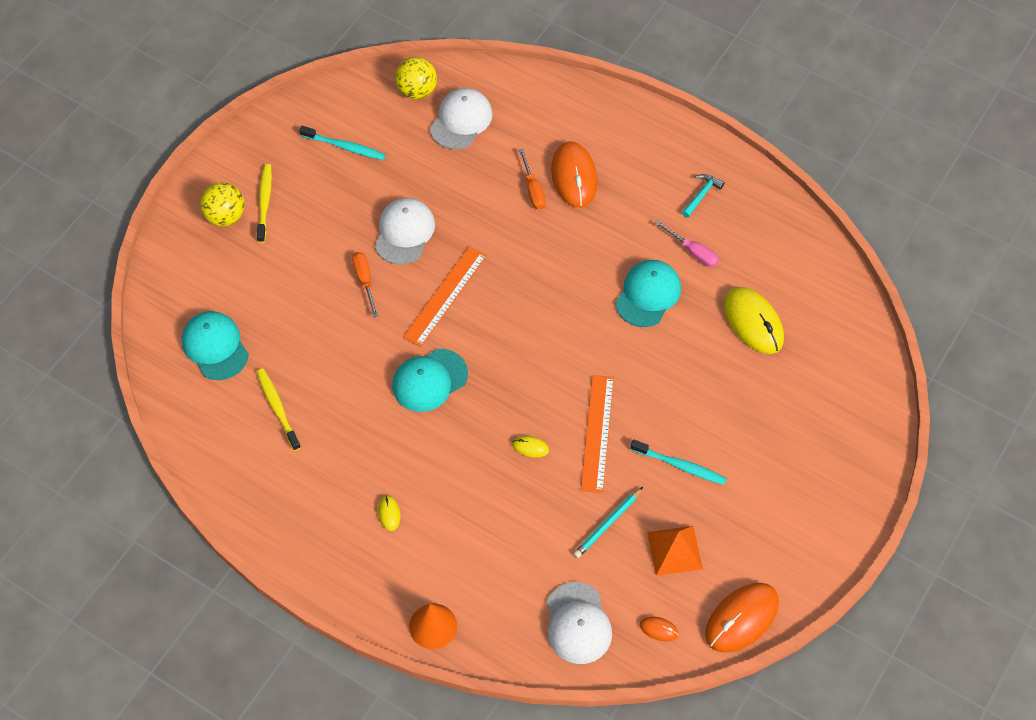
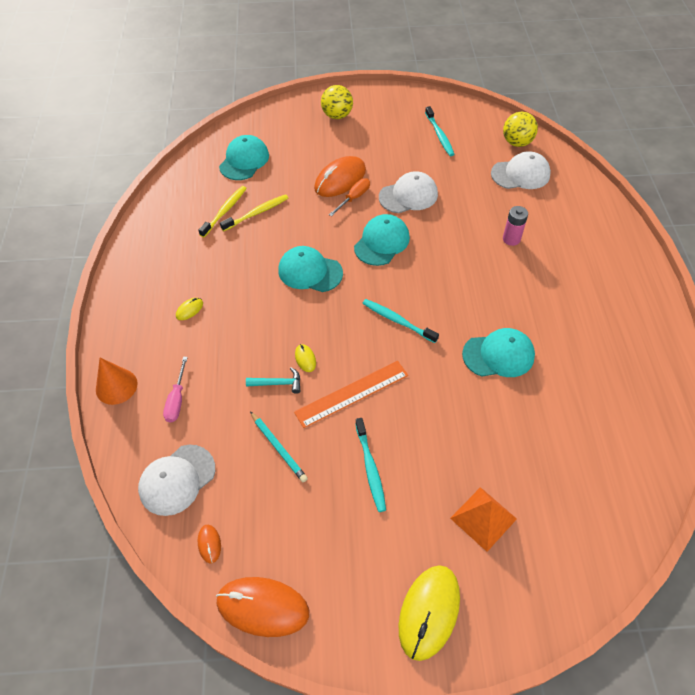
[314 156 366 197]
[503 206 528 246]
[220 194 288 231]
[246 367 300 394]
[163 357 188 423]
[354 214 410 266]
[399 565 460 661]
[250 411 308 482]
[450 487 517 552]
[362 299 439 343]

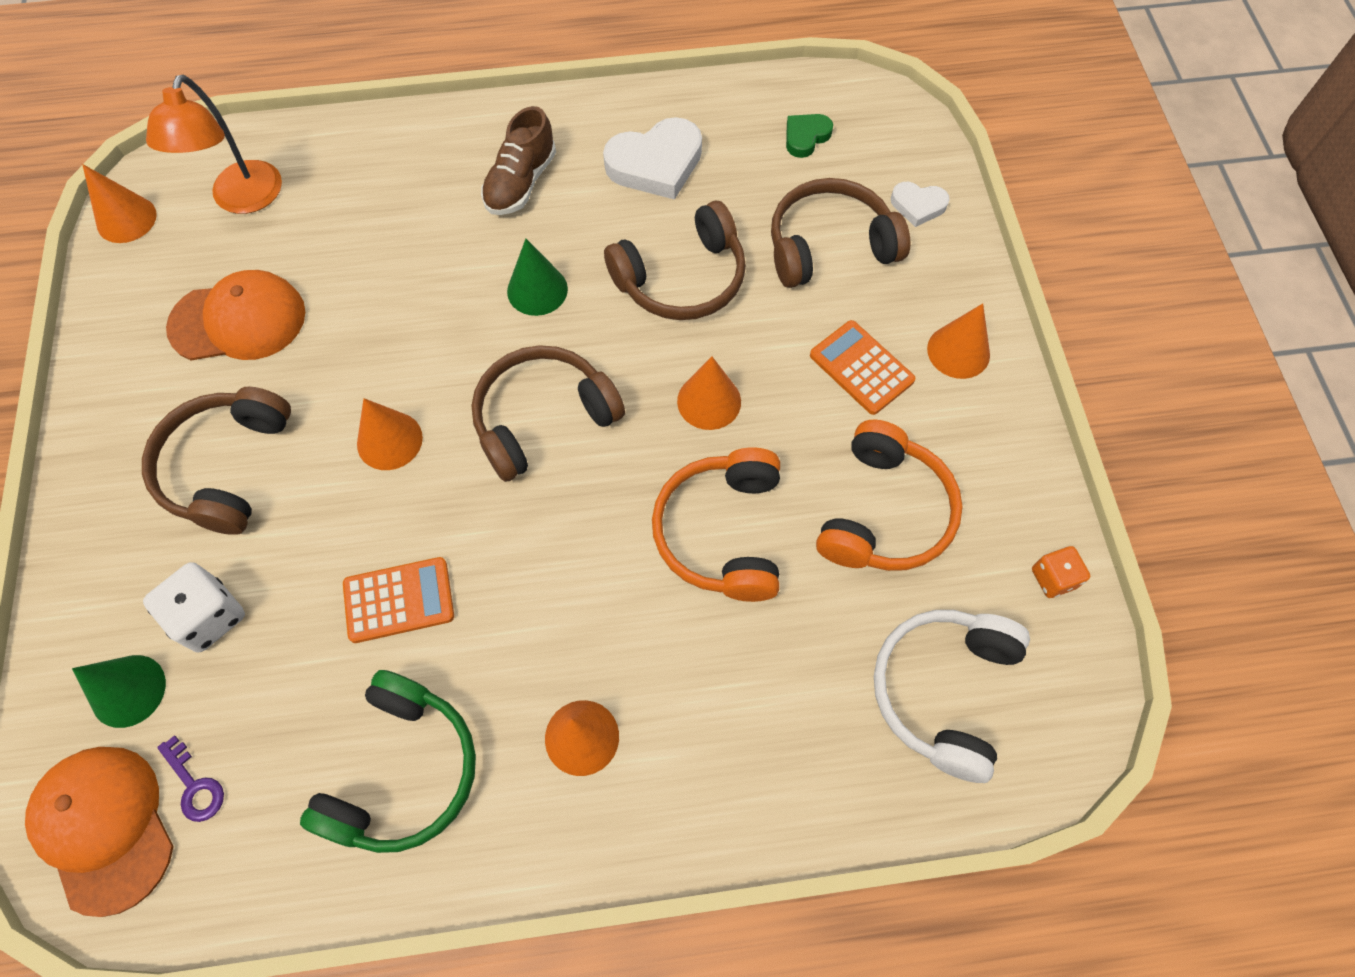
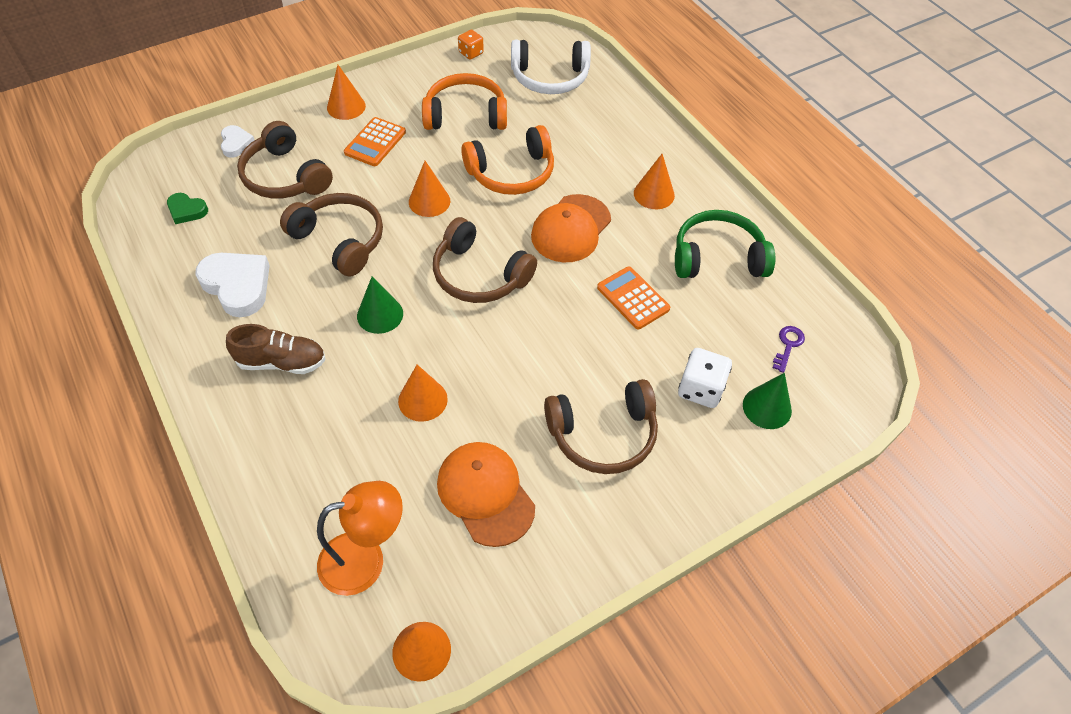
[398 365 448 422]
[531 194 611 262]

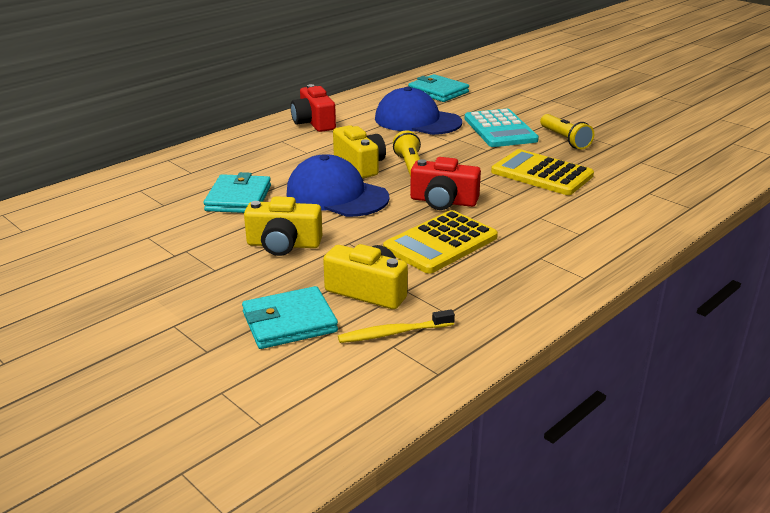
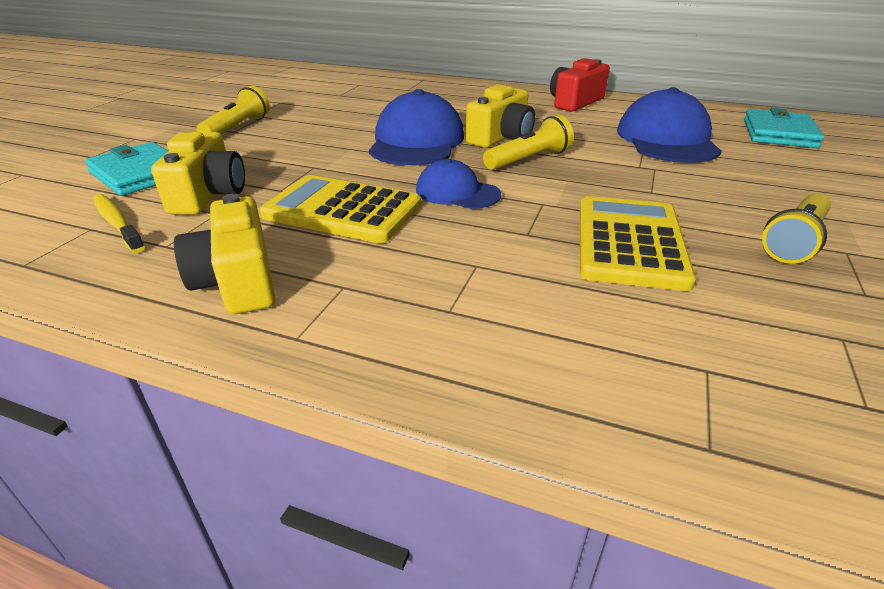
[465 109 539 147] (first image)
[416 159 501 209]
[203 172 271 213] (first image)
[174 194 275 314]
[197 86 270 134]

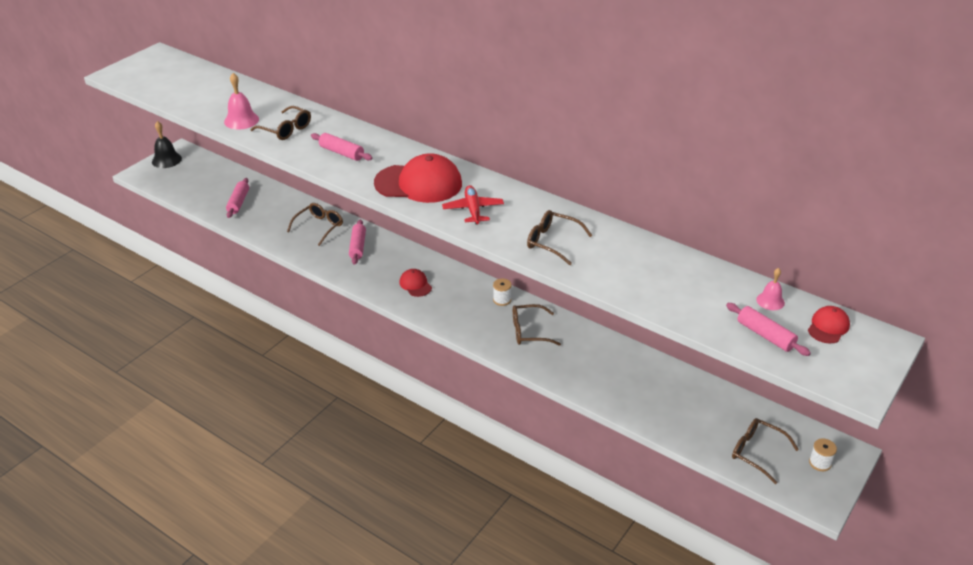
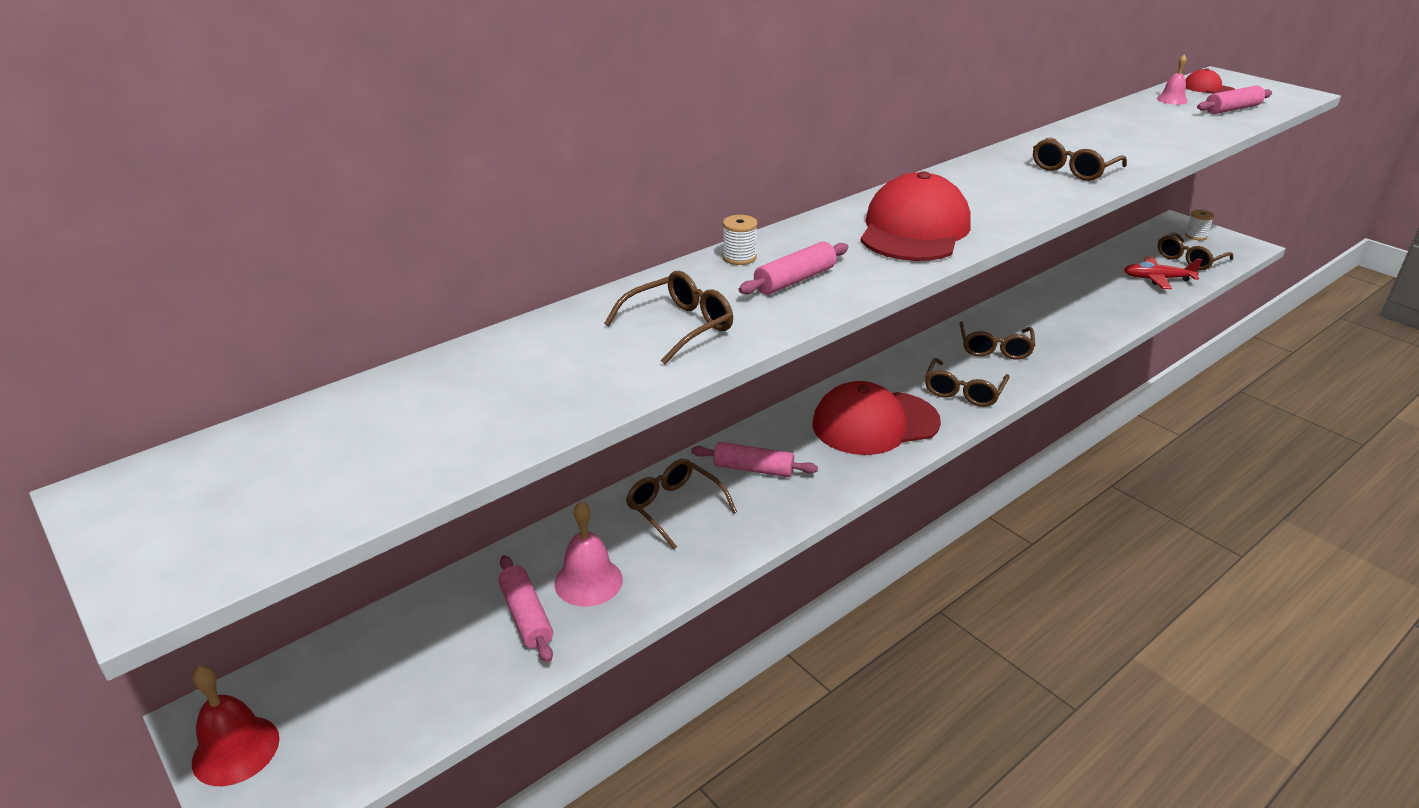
[554 501 623 607]
[192 666 279 786]
[498 555 553 663]
[1124 256 1202 289]
[812 381 941 455]
[722 215 758 265]
[925 358 1010 407]

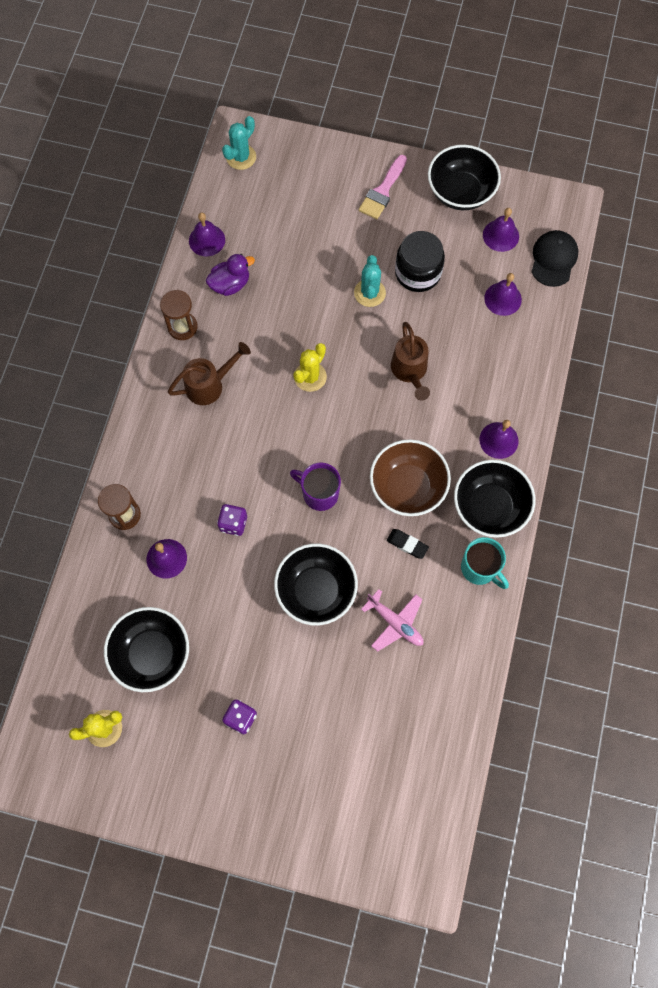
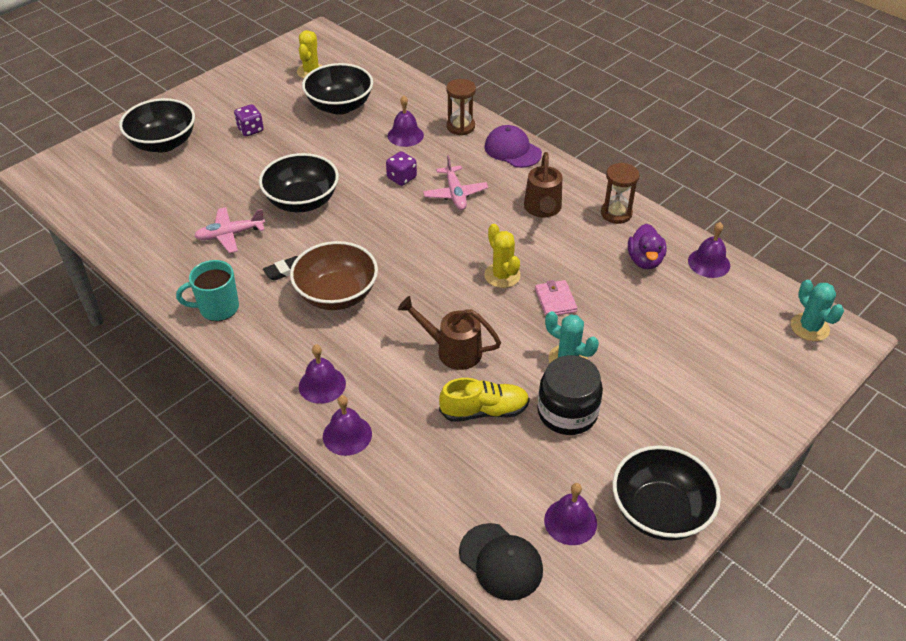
[359 155 407 219] (first image)
[323 395 372 456]
[119 98 195 153]
[290 462 341 511] (first image)
[485 125 542 168]
[423 155 488 210]
[535 280 578 316]
[439 378 530 422]

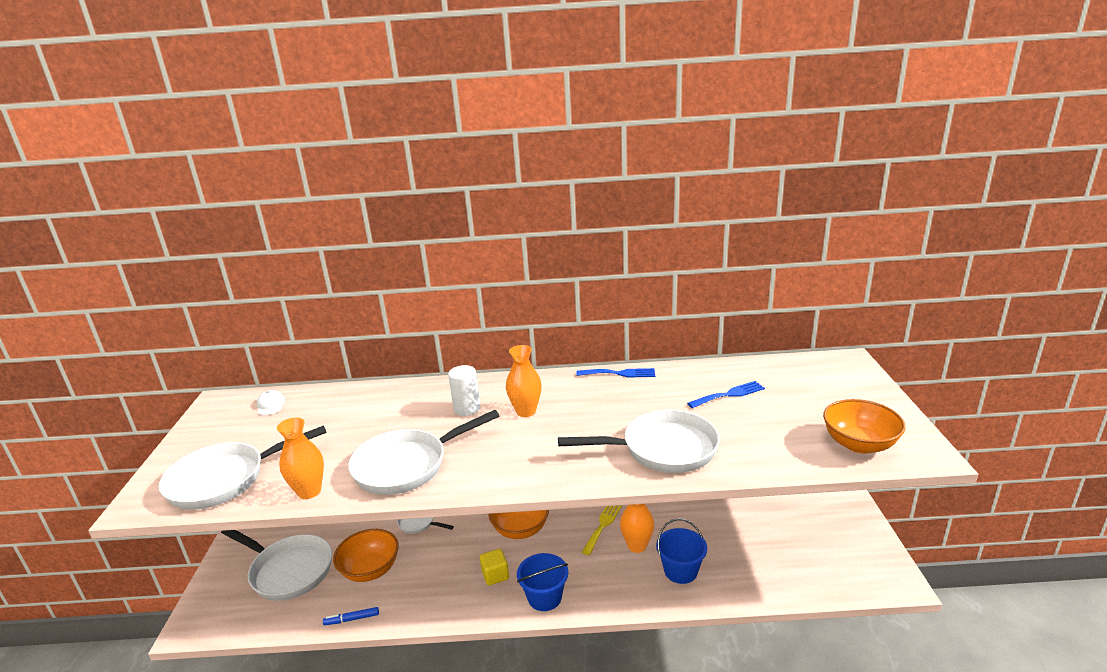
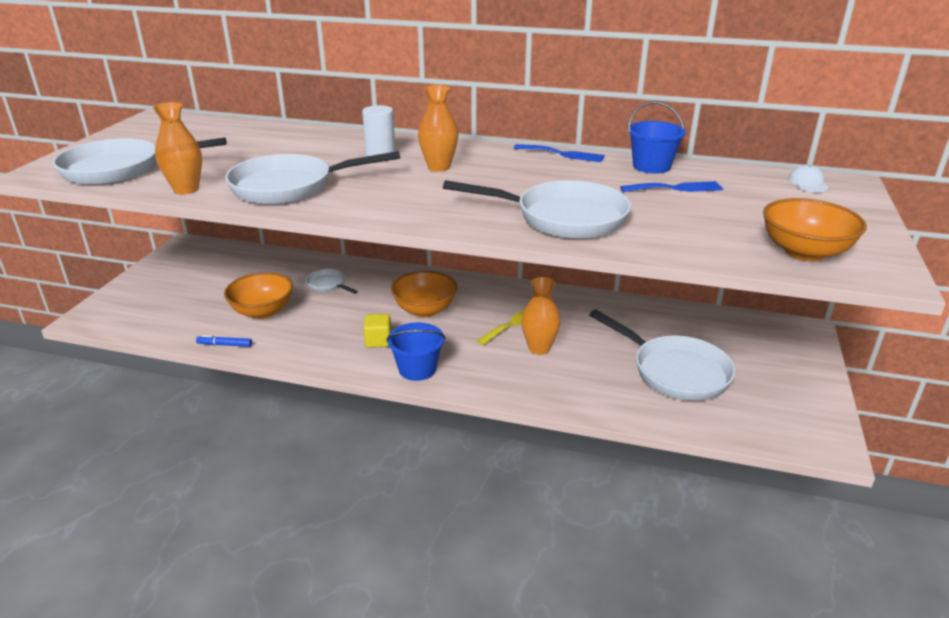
[788 165 829 192]
[628 101 686 174]
[589 309 735 401]

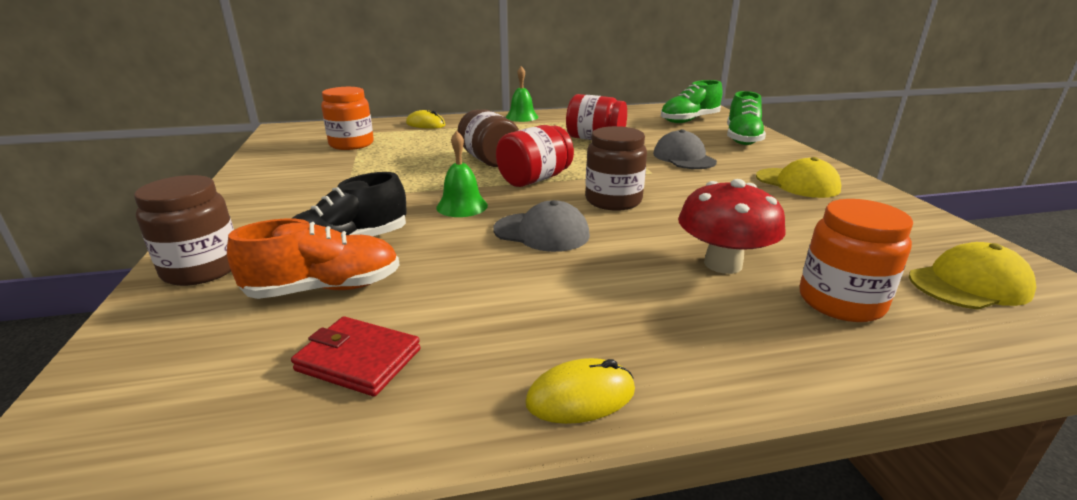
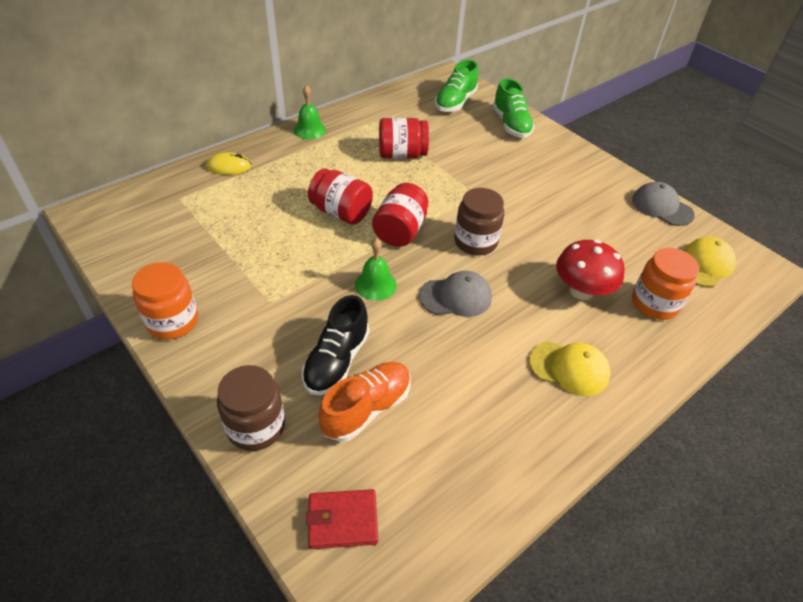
[132 262 198 340]
[308 168 373 225]
[632 182 695 226]
[529 341 610 396]
[306 489 378 549]
[525 358 635 424] (first image)

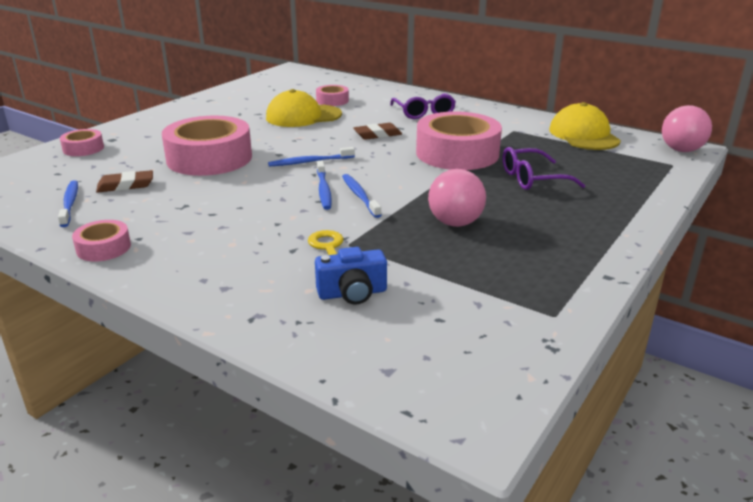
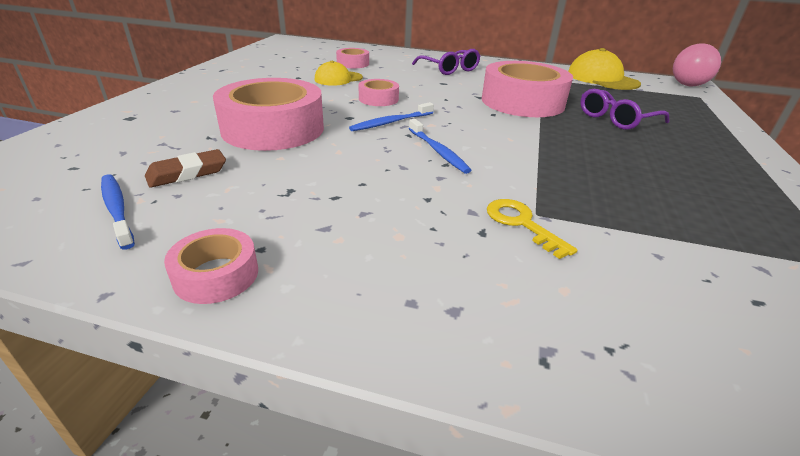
[315 61 363 86]
[353 123 402 140] (first image)
[359 79 399 106]
[428 169 486 227] (first image)
[342 174 382 218] (first image)
[315 247 387 304] (first image)

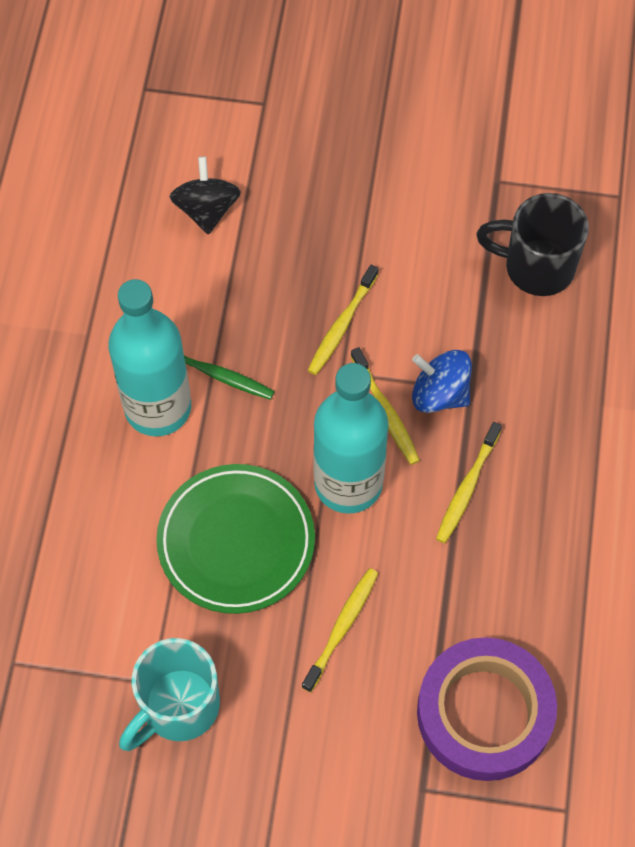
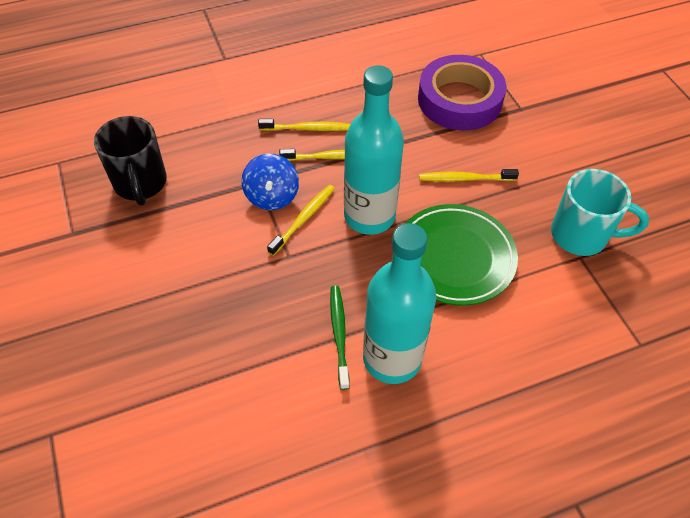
[169 156 241 235] (first image)
[258 119 351 131]

